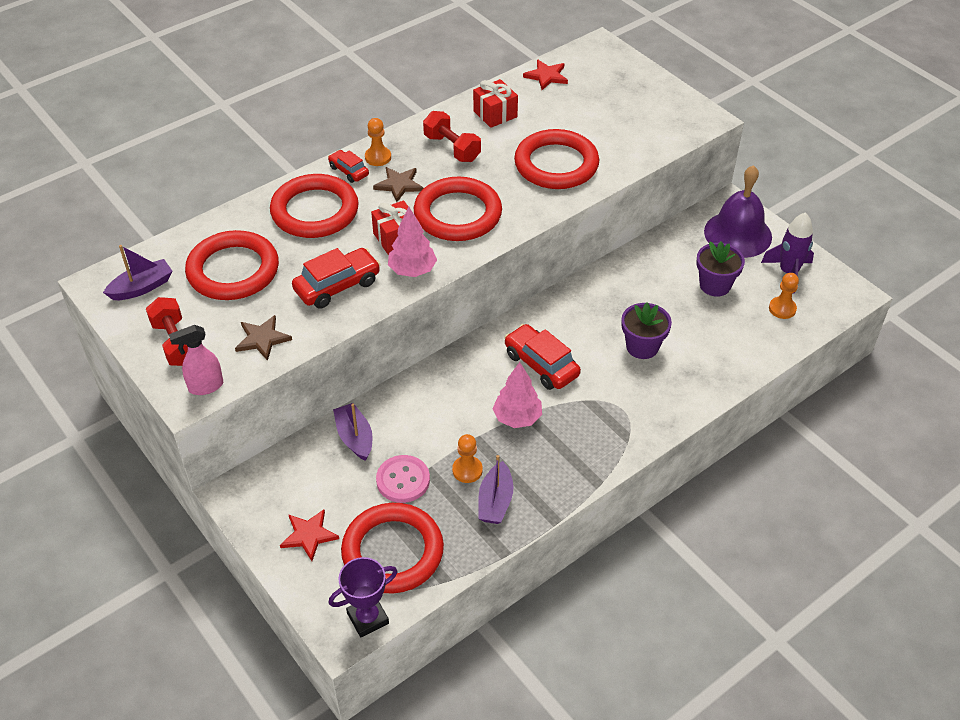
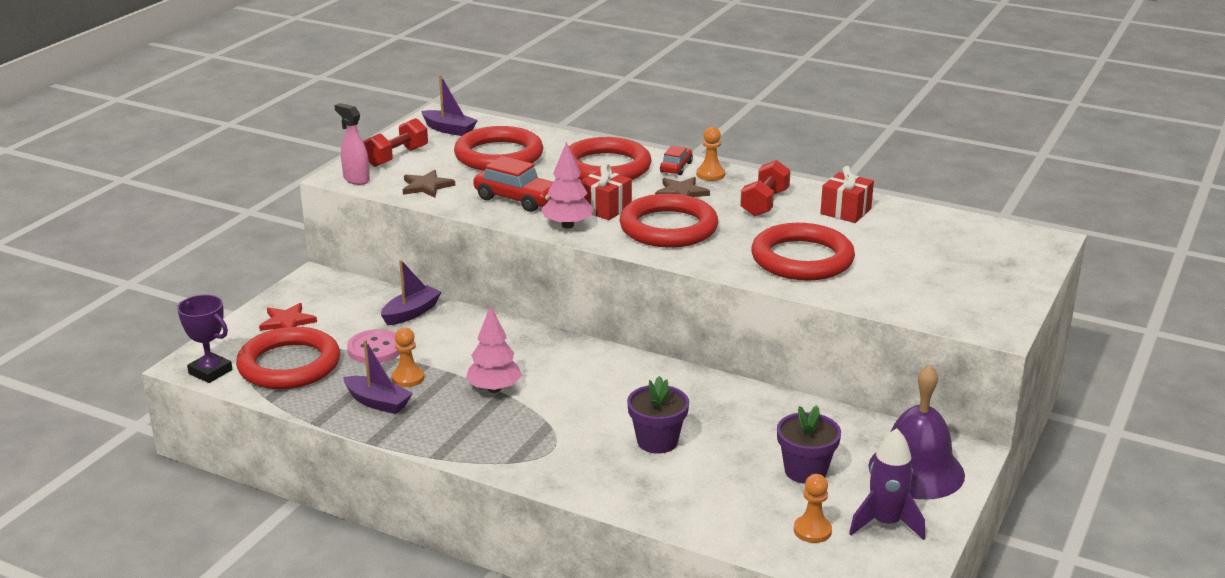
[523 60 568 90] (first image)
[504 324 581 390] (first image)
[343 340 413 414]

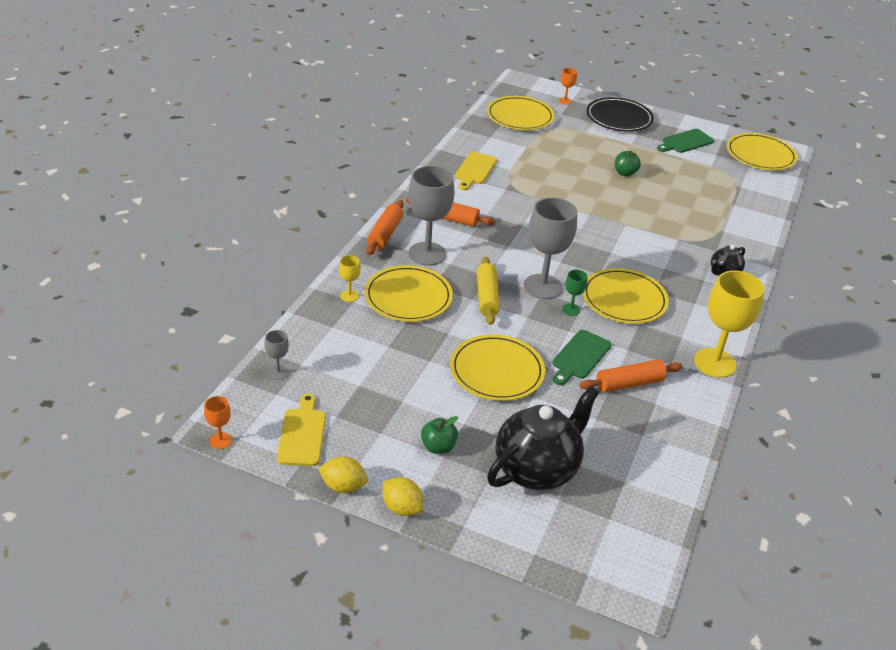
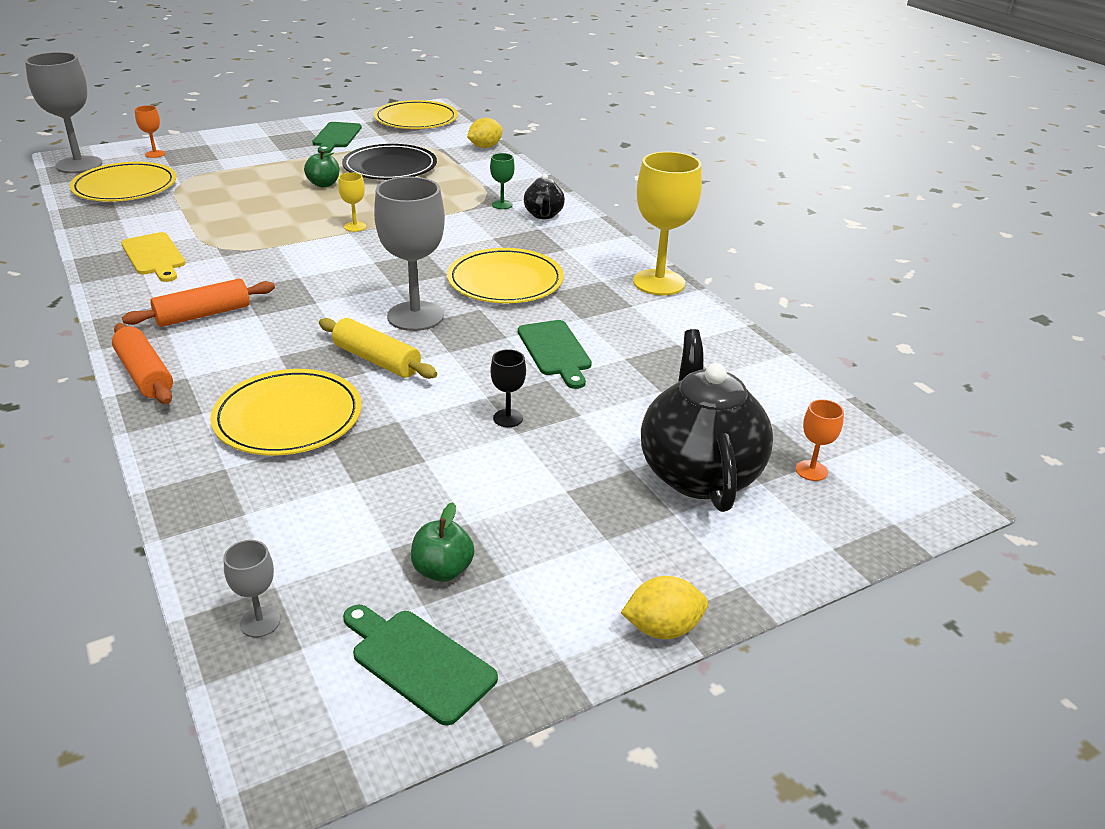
[342 144 437 180]
[25 52 103 173]
[338 172 366 232]
[490 153 515 209]
[490 349 526 427]
[579 359 683 393] (first image)
[343 605 498 725]
[796 399 844 481]
[411 502 475 582]
[467 118 503 148]

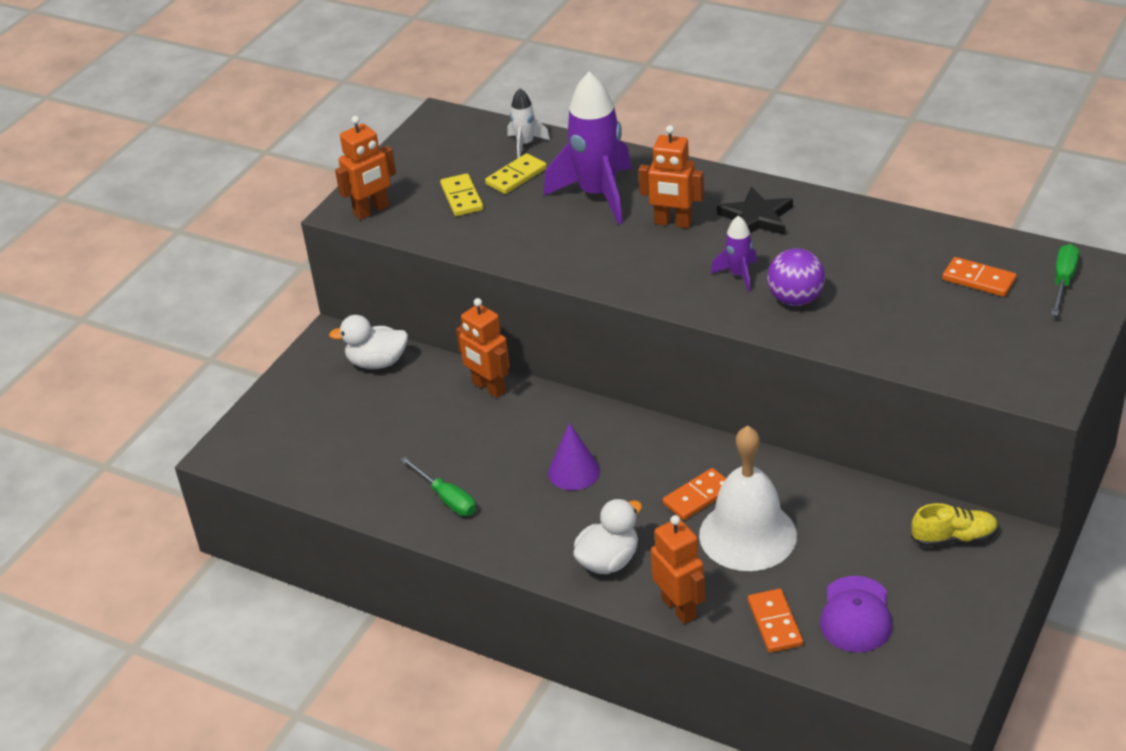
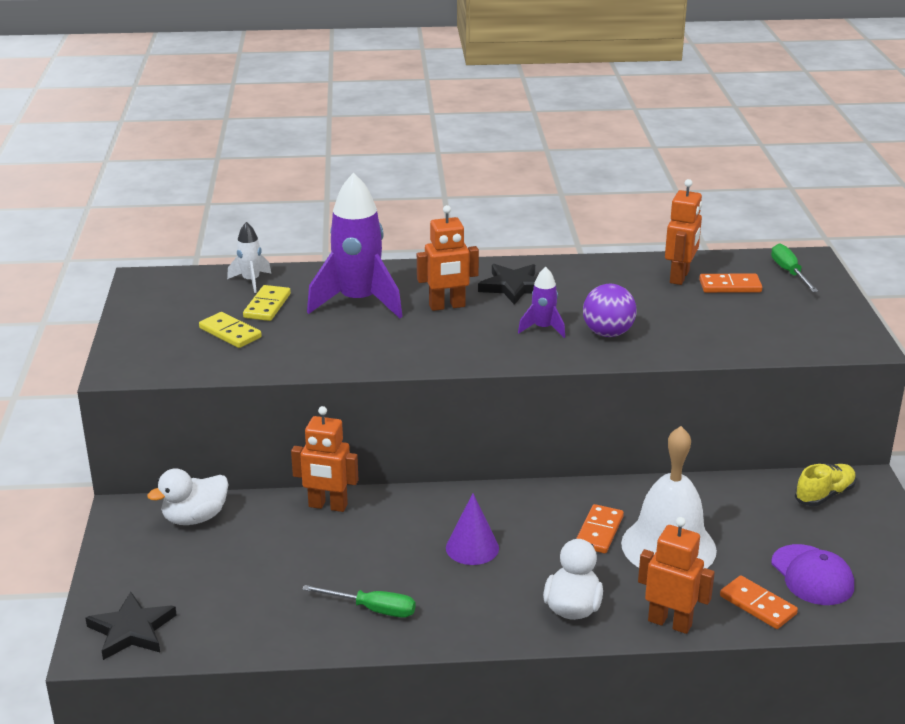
[665 179 702 285]
[86 592 177 660]

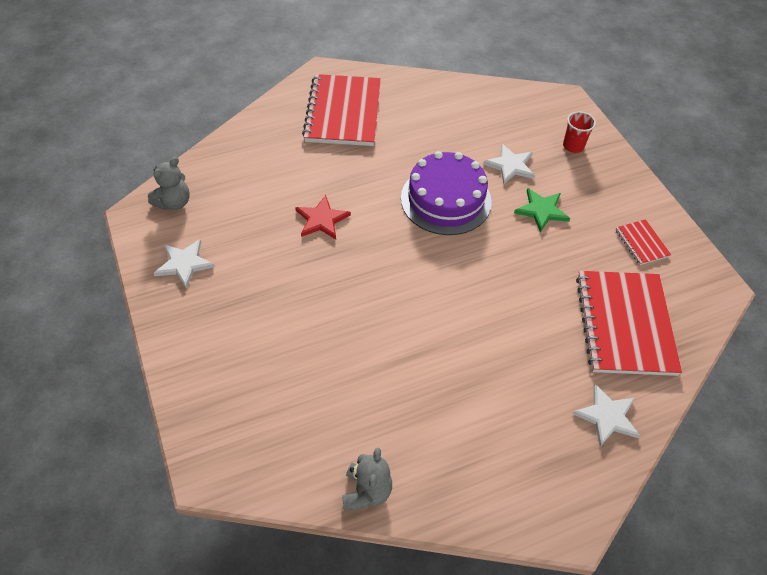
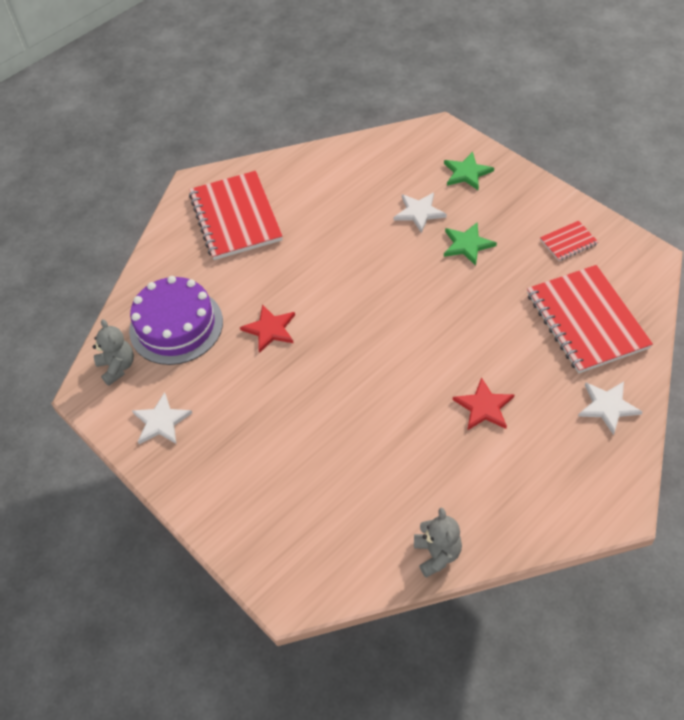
[444 152 494 190]
[129 276 223 365]
[92 319 134 386]
[540 221 598 261]
[453 377 515 430]

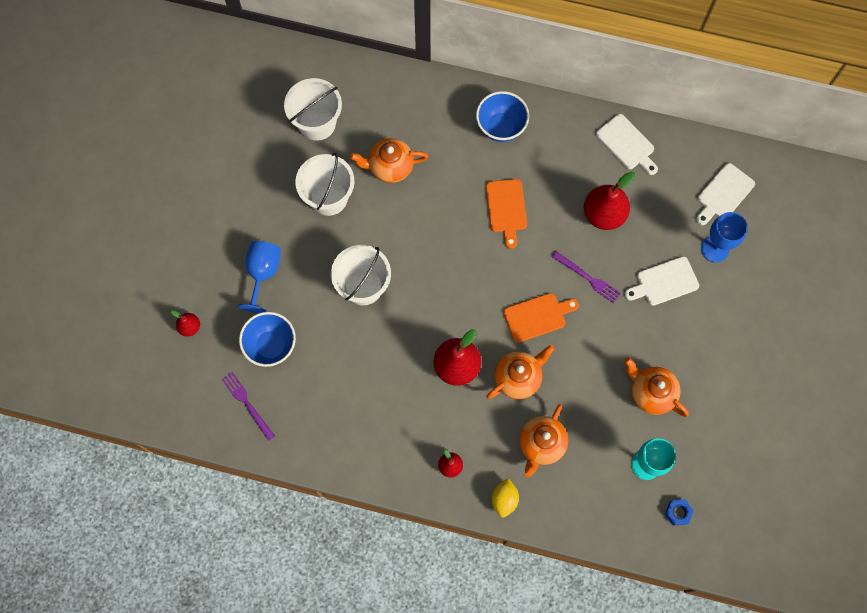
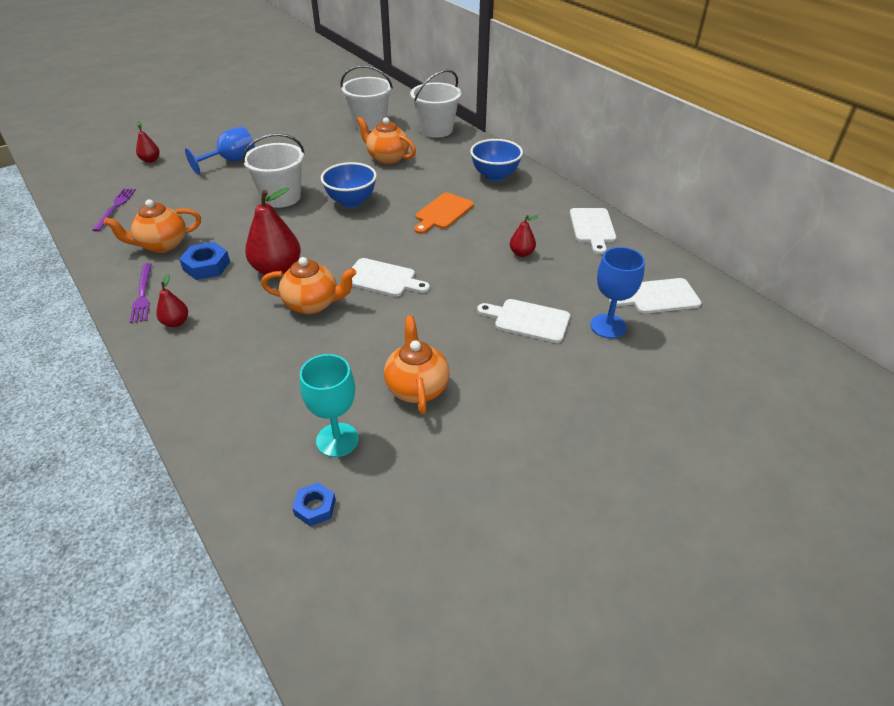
[410 69 461 138]
[510 215 539 257]
[130 263 152 323]
[352 258 430 297]
[321 162 377 208]
[104 199 201 253]
[492 478 519 518] (first image)
[179 242 230 280]

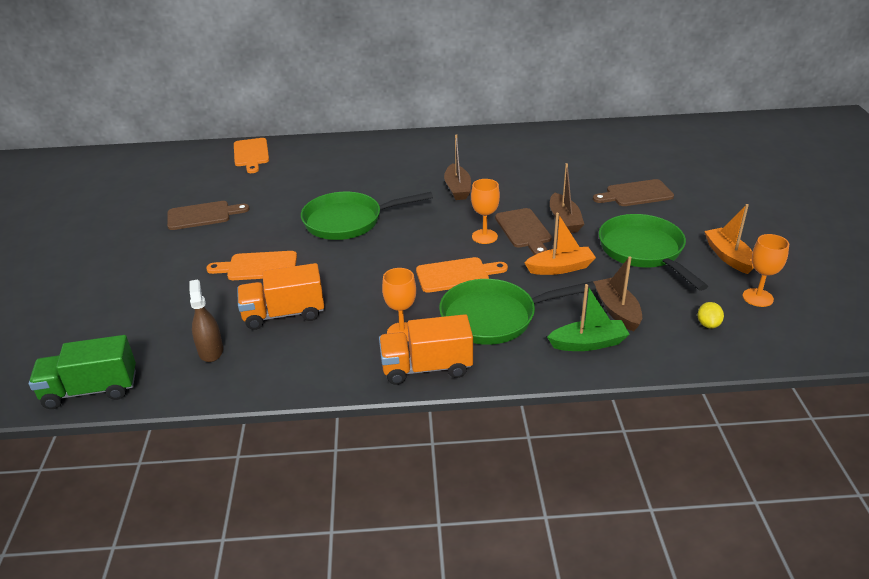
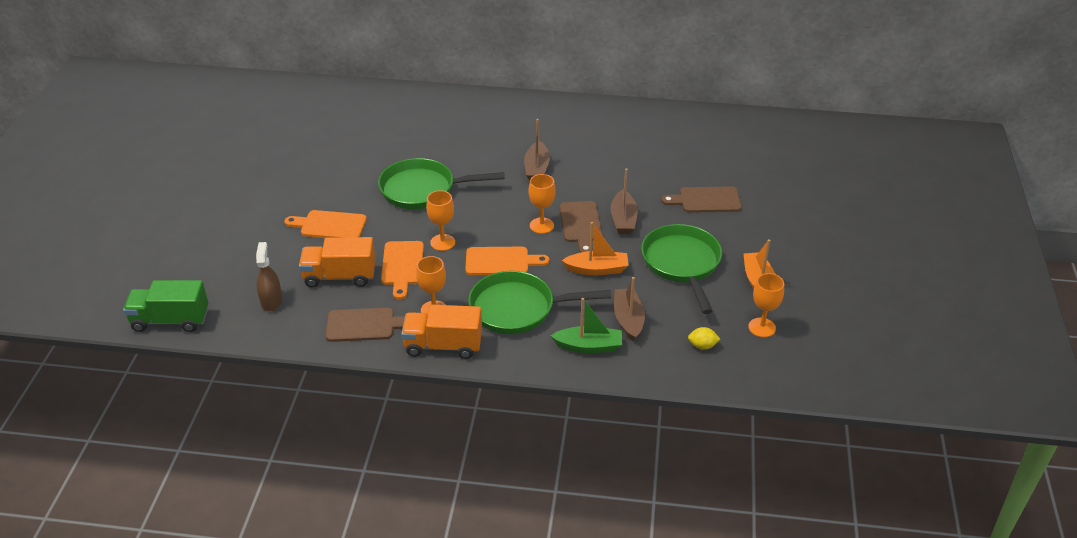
[381 241 424 300]
[326 308 405 342]
[688 327 721 350]
[426 190 455 251]

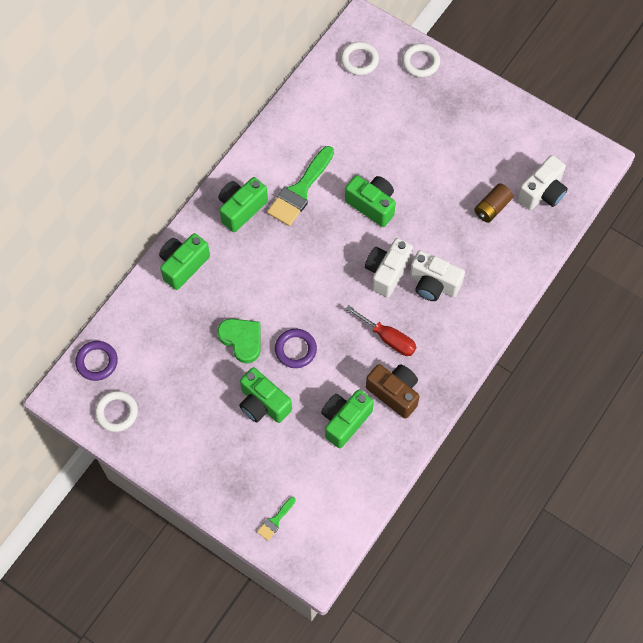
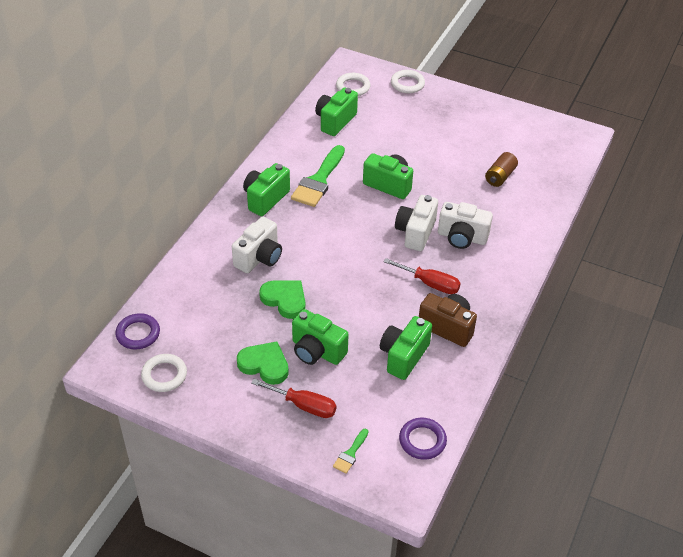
[232 217 282 273]
[315 88 358 136]
[399 418 447 460]
[237 342 289 385]
[251 379 337 418]

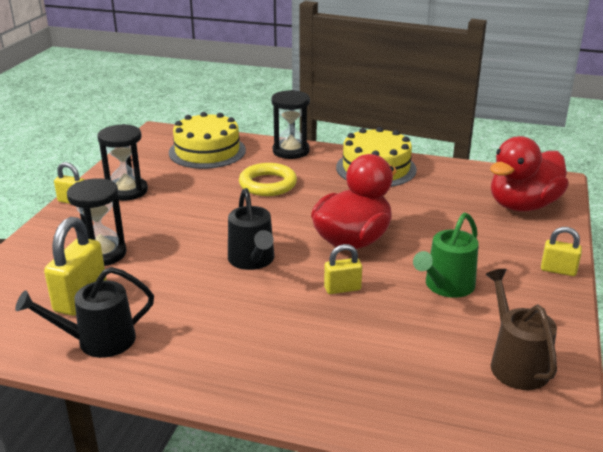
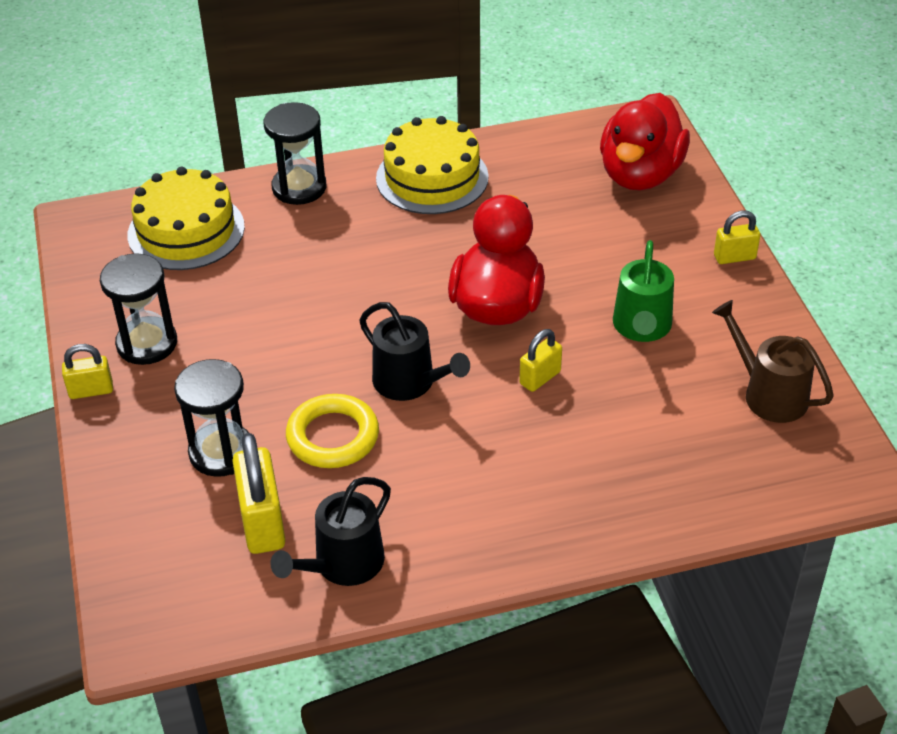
[286 394 379 468]

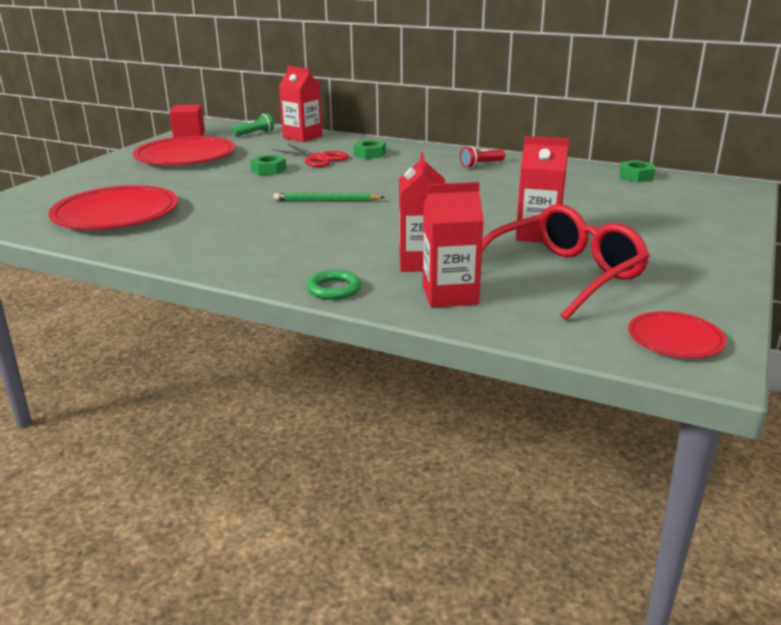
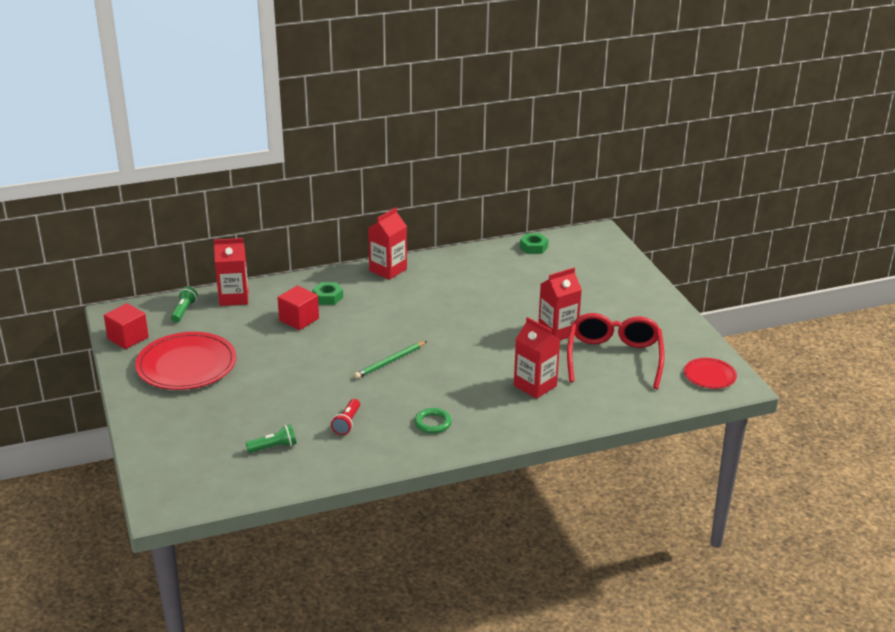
[278 286 319 330]
[331 399 360 435]
[250 155 287 175] (first image)
[368 208 407 280]
[246 424 297 453]
[414 408 452 434]

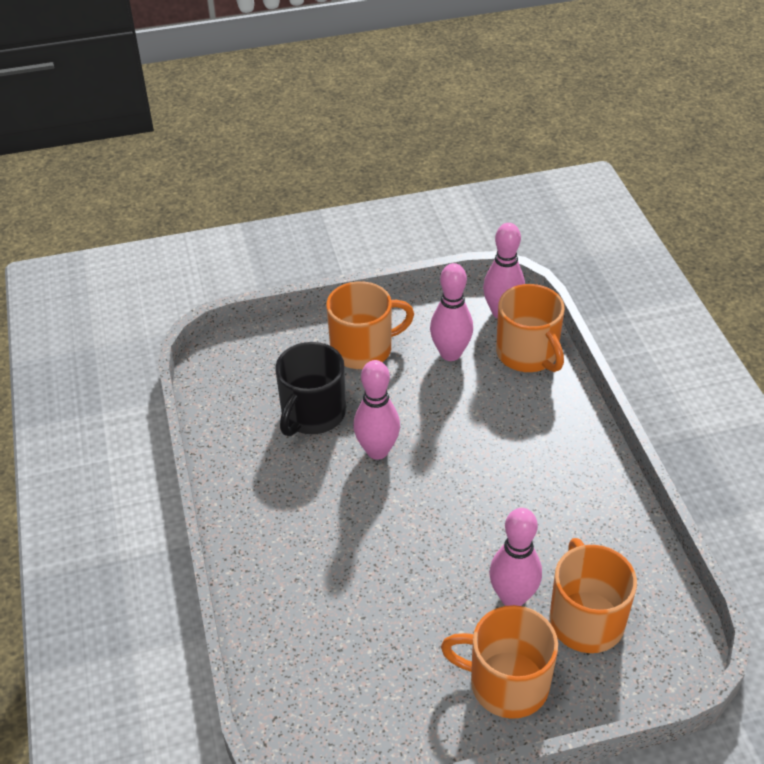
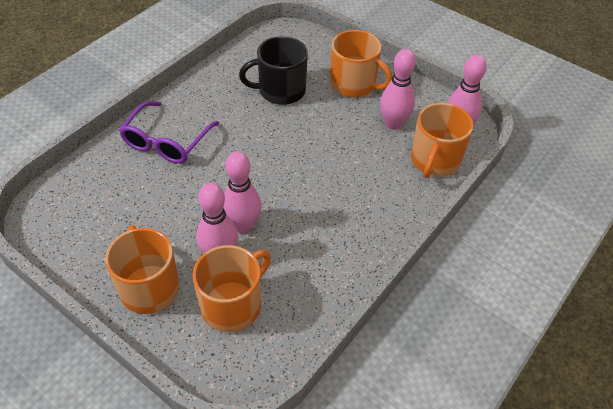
[223 152 261 233]
[119 101 219 164]

